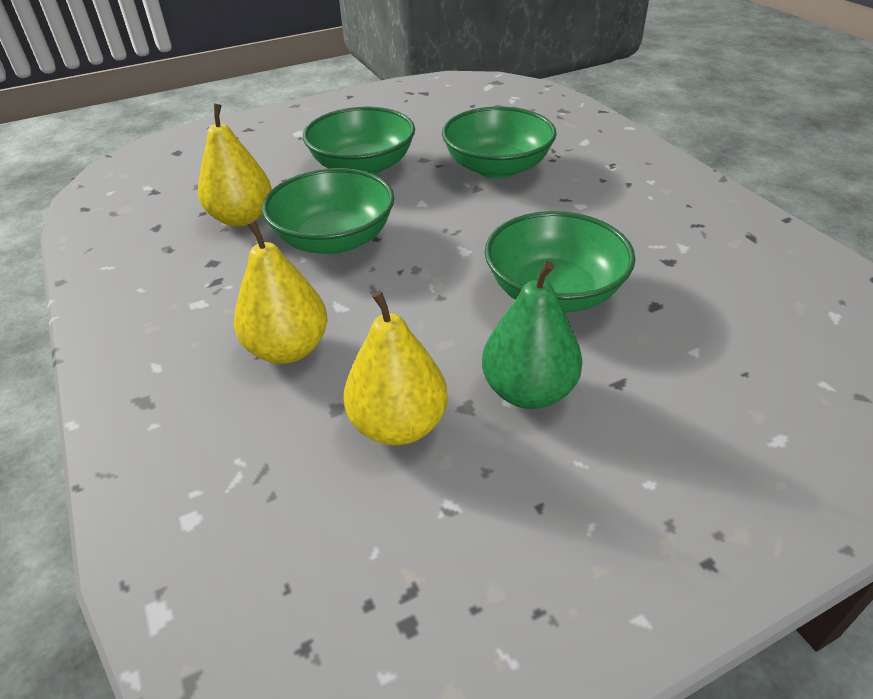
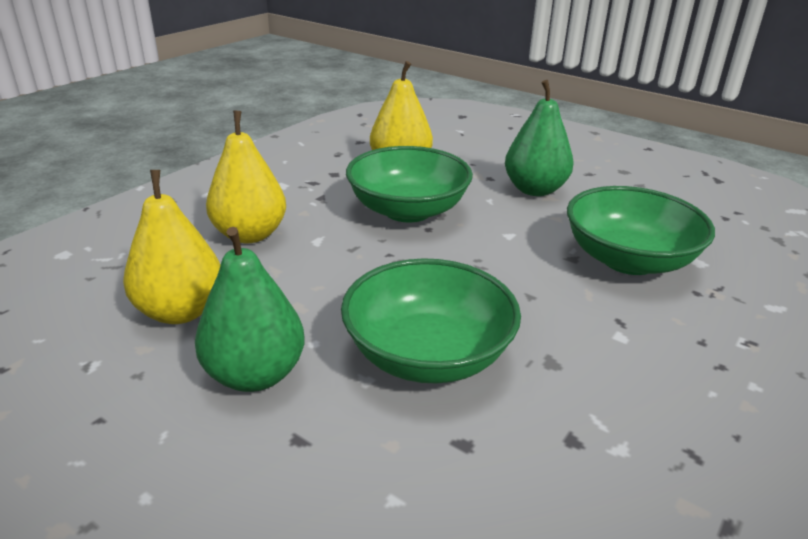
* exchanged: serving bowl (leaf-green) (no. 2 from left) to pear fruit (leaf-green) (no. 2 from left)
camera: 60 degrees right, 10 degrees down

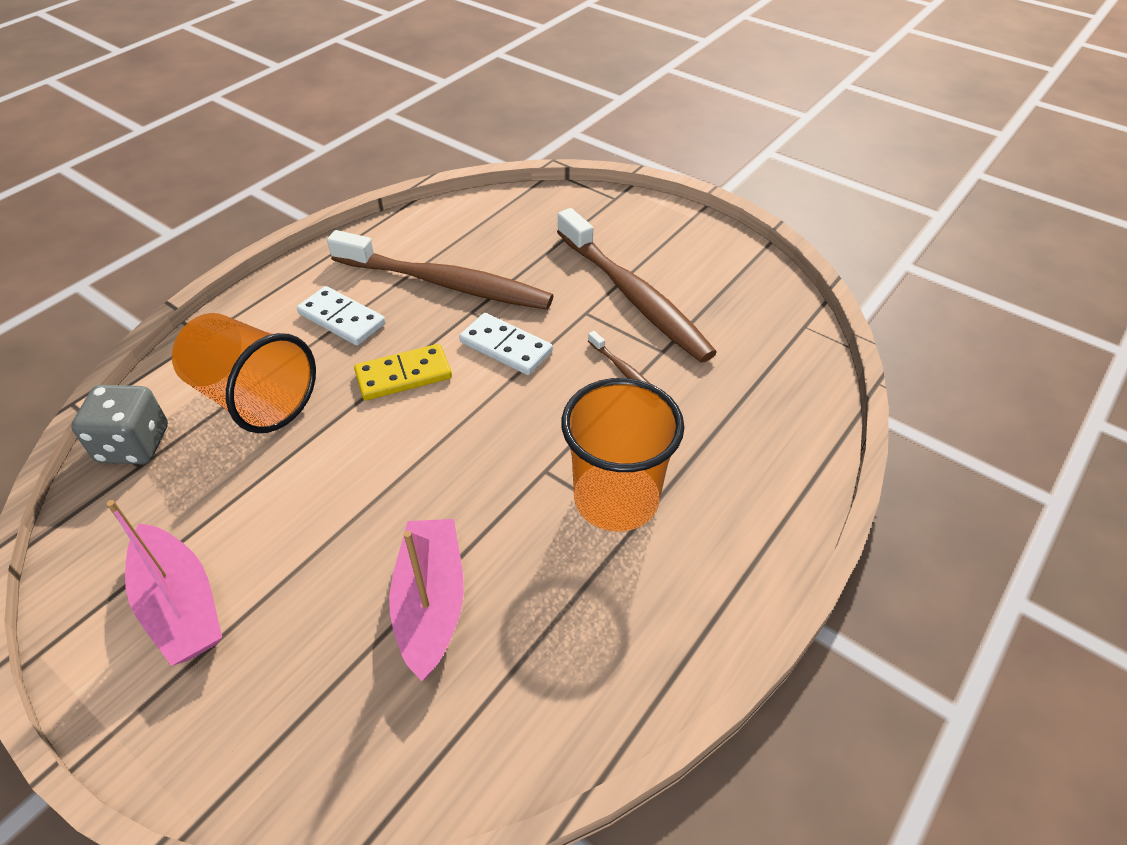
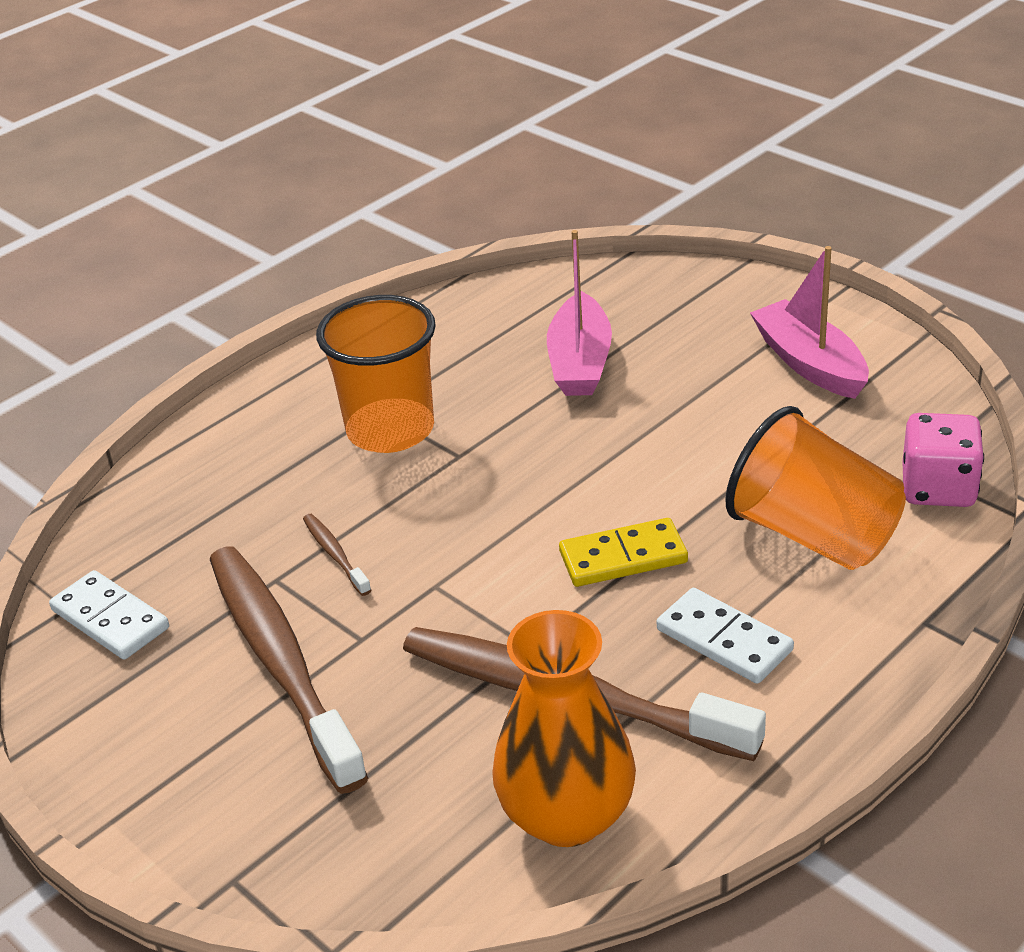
* relocated: domino piece (snow-white) (no. 2 from left in the first image) to domino piece (snow-white) (no. 1 from left)
* appeared: flower vase (bright orange)
* colour: dice (ash-grey) to dice (rose-pink)
camera: 170 degrees left, 10 degrees down

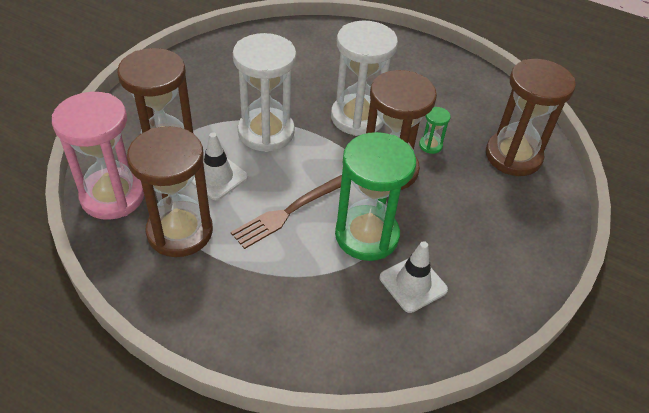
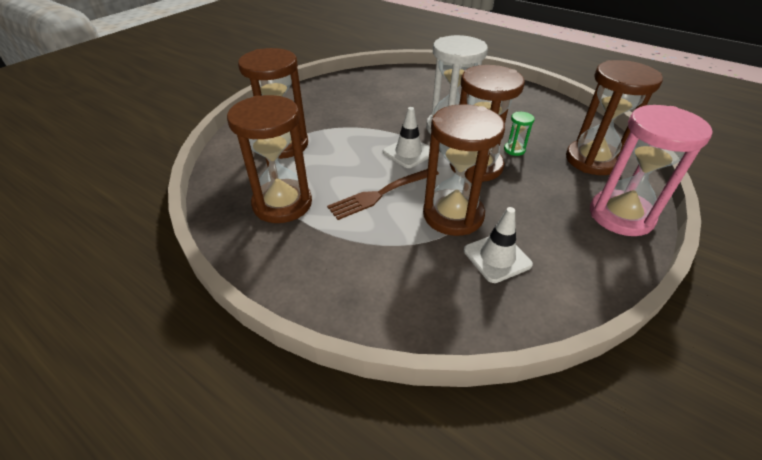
* relocated: safety cone (snow-white) (no. 1 from left)
* colour: sandglass (leaf-green) (no. 1 from left) to sandglass (dark brown) (no. 3 from left)
* relocated: sandglass (rose-pink)
* missing: sandglass (snow-white) (no. 1 from left)
camera: 10 degrees right, 5 degrees down

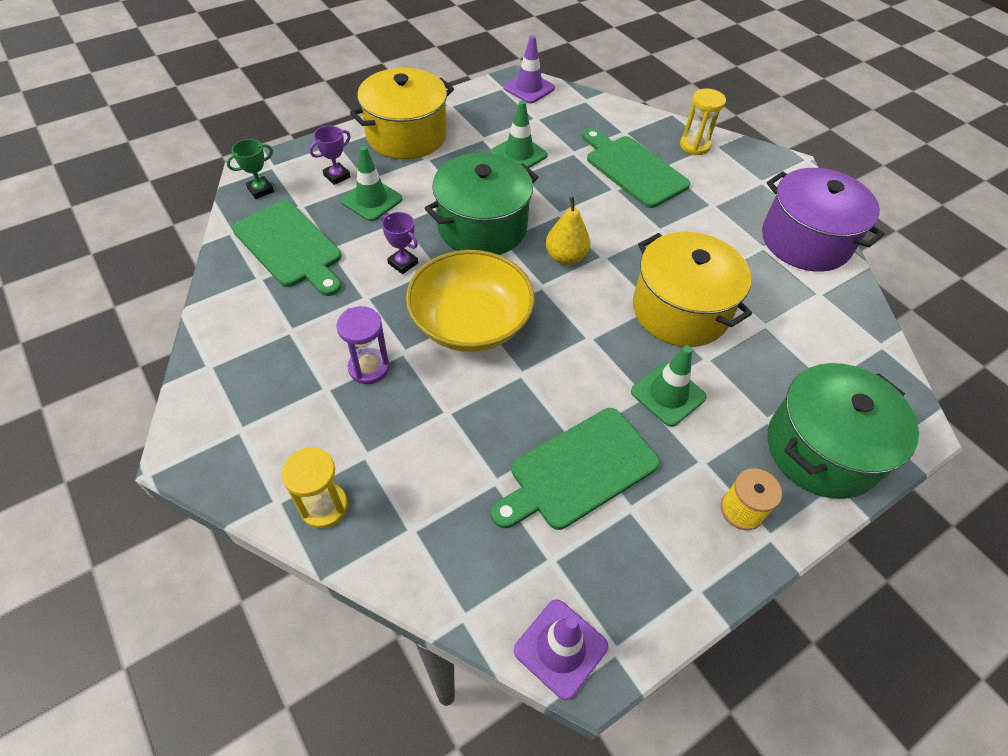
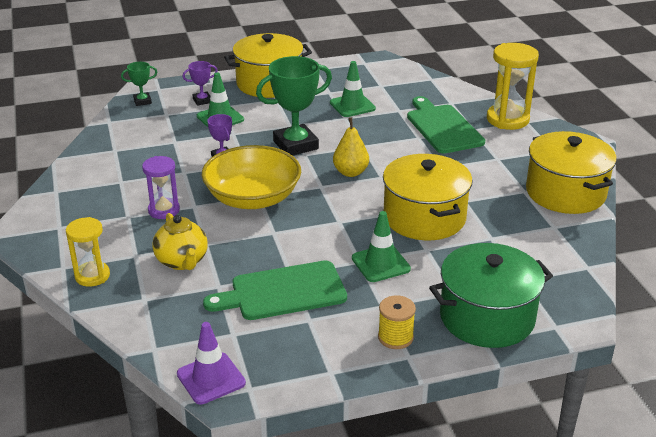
* appeared: china teapot (yellow)
* exchanged: pot (leaf-green) (no. 1 from left) to prize cup (leaf-green) (no. 2 from left)
* size: sandglass (yellow) (no. 2 from left) x1.57
* colour: pot (royal purple) to pot (yellow) (no. 3 from left)
* missing: chopping board (leaf-green) (no. 1 from left)
* missing: safety cone (royal purple) (no. 1 from left)
camera: 20 degrees right, 20 degrees down

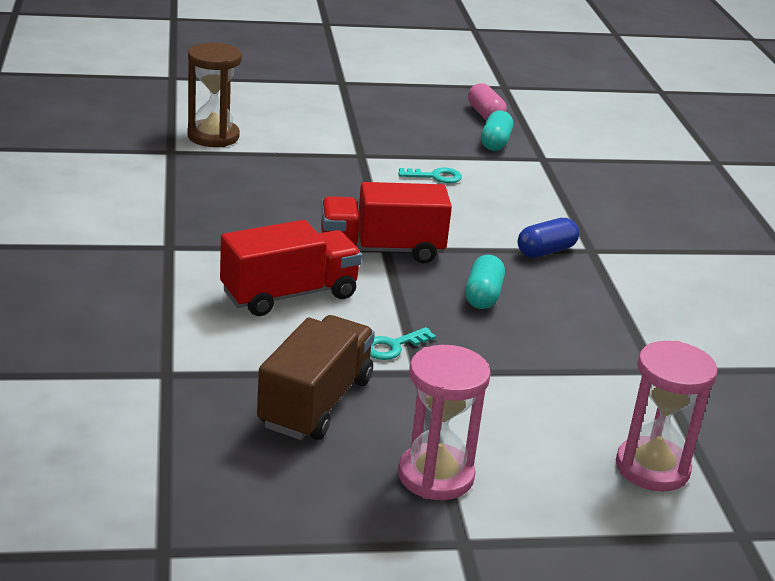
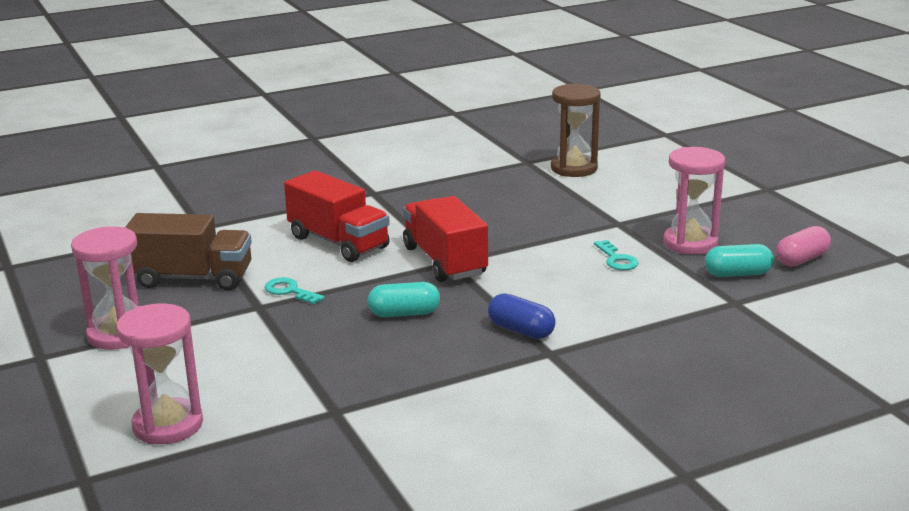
* appeared: sandglass (rose-pink) (no. 3 from left)
camera: 75 degrees right, 5 degrees down

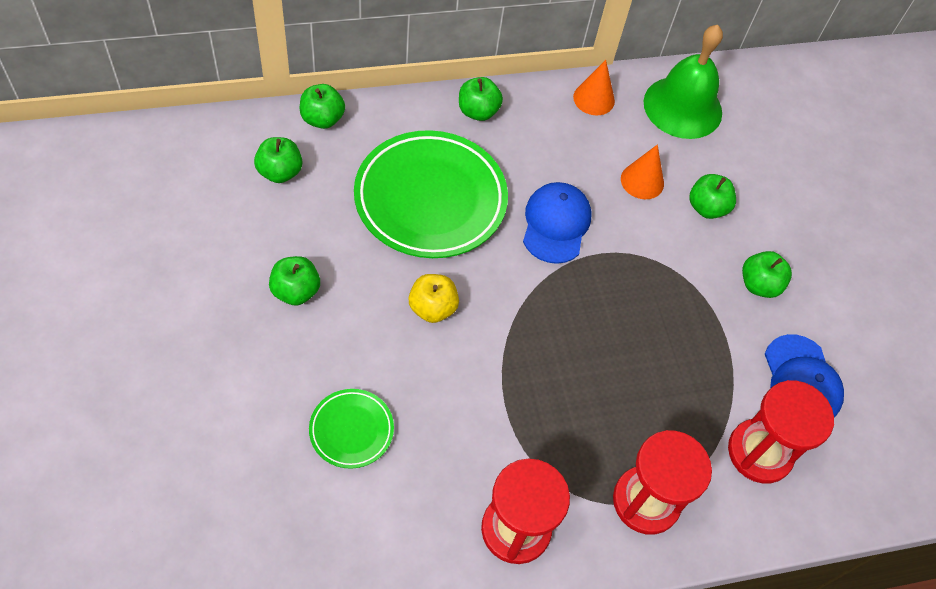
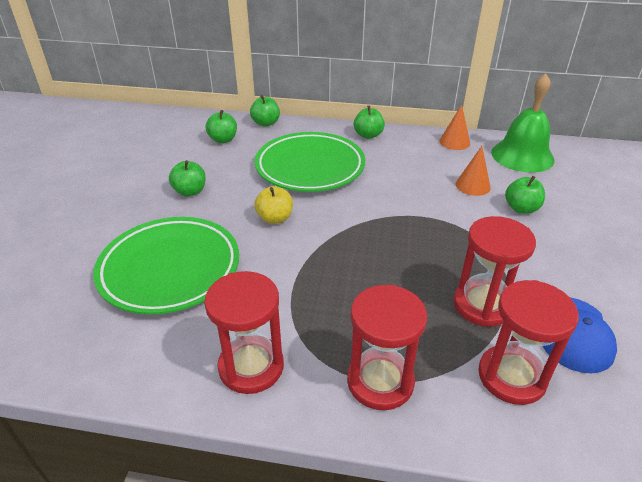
* size: dinner plate (leaf-green) (no. 1 from left) x2.09
* appeared: sandglass (crimson) (no. 3 from left)
* missing: baseball cap (cobalt) (no. 1 from left)
* missing: toy apple (leaf-green) (no. 6 from left)
camera: 30 degrees right, 20 degrees down

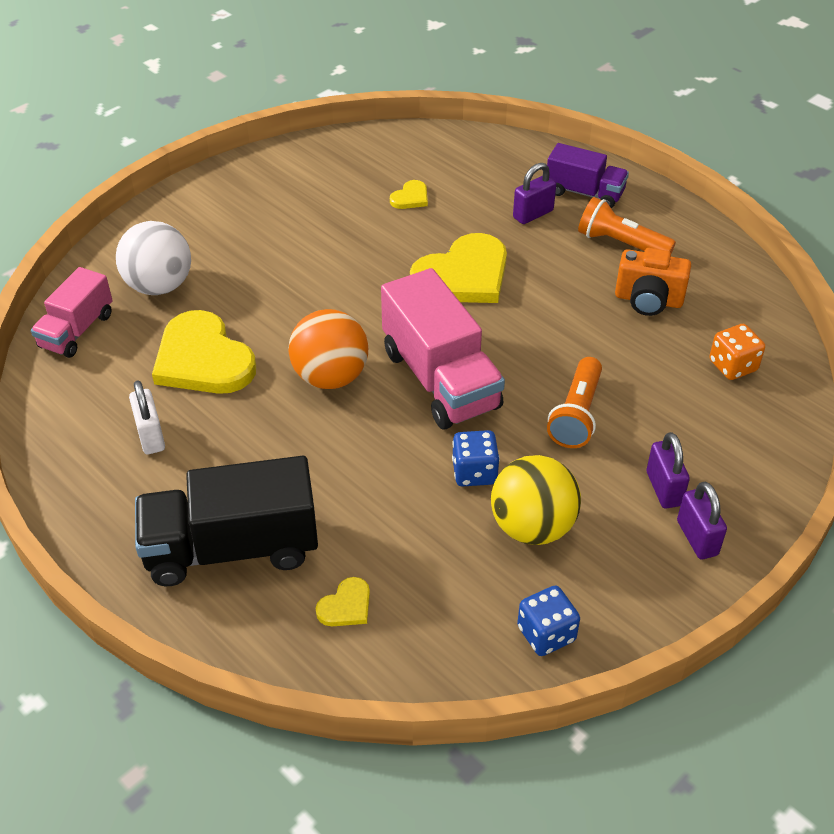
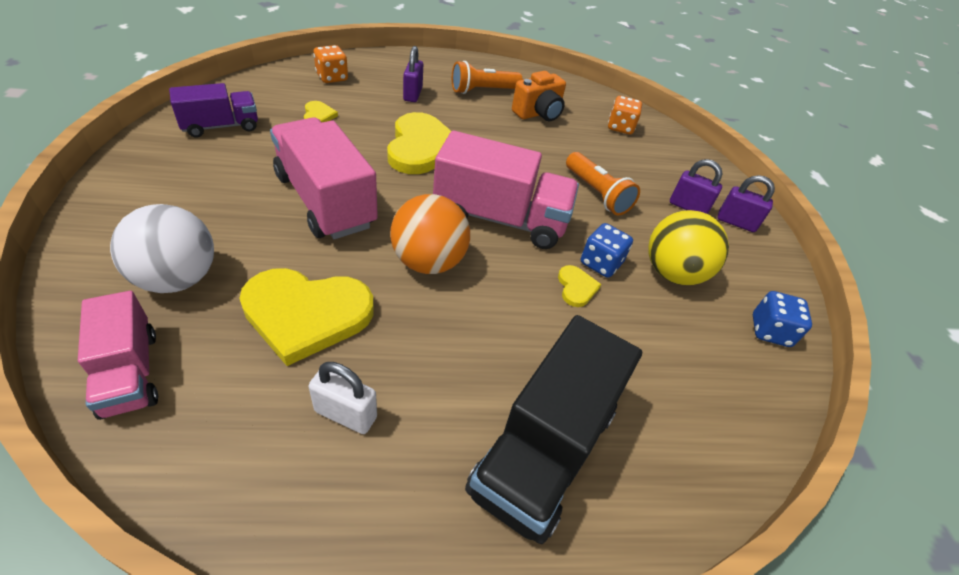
* relocated: toy truck (royal purple)
* appeared: toy truck (rose-pink) (no. 2 from left)
* appeared: dice (bright orange) (no. 1 from left)
* relocated: love heart (yellow) (no. 2 from left in the first image) to love heart (yellow) (no. 4 from left)
camera: 55 degrees left, 0 degrees up

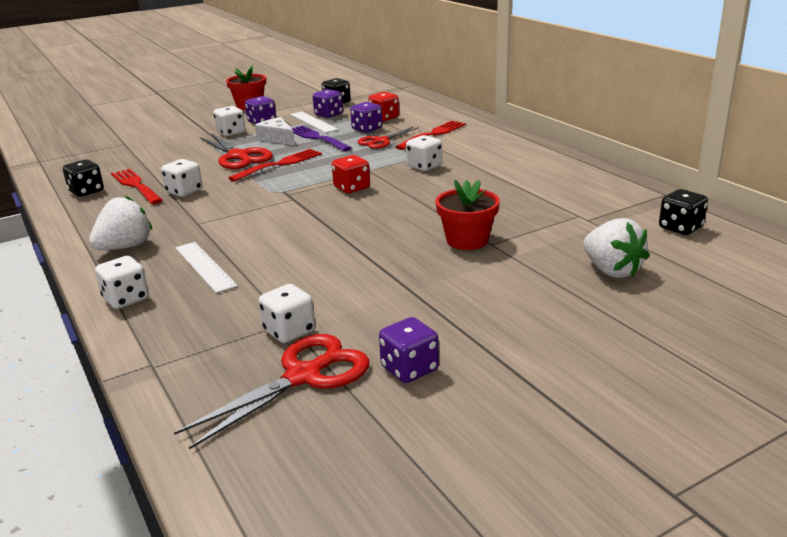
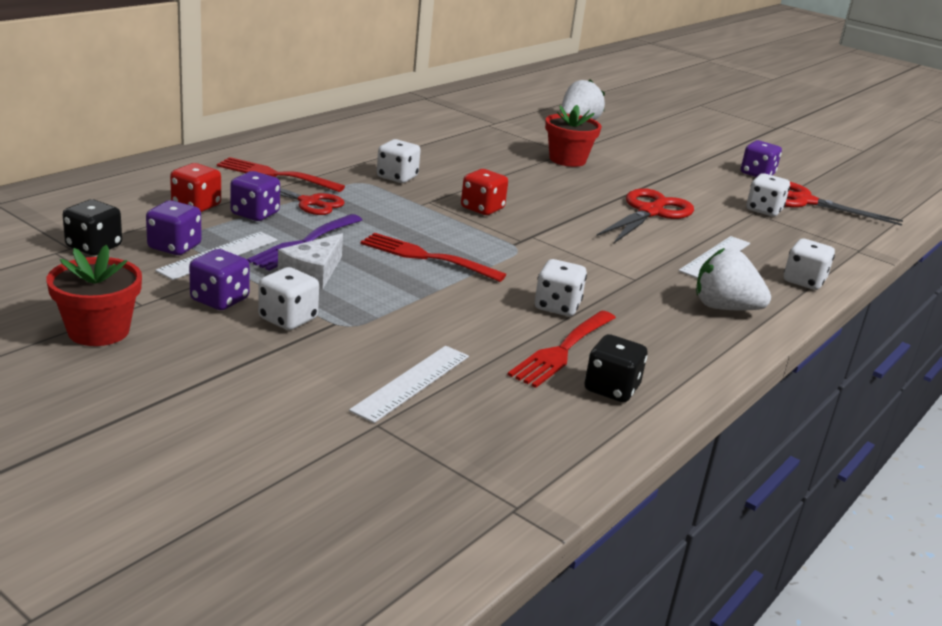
* appeared: straightedge (snow-white) (no. 2 from left)
* relocated: scissors (crimson) (no. 1 from left in the first image) to scissors (crimson) (no. 2 from left)
* missing: dice (jet-black) (no. 3 from left)
camera: 115 degrees left, 0 degrees up

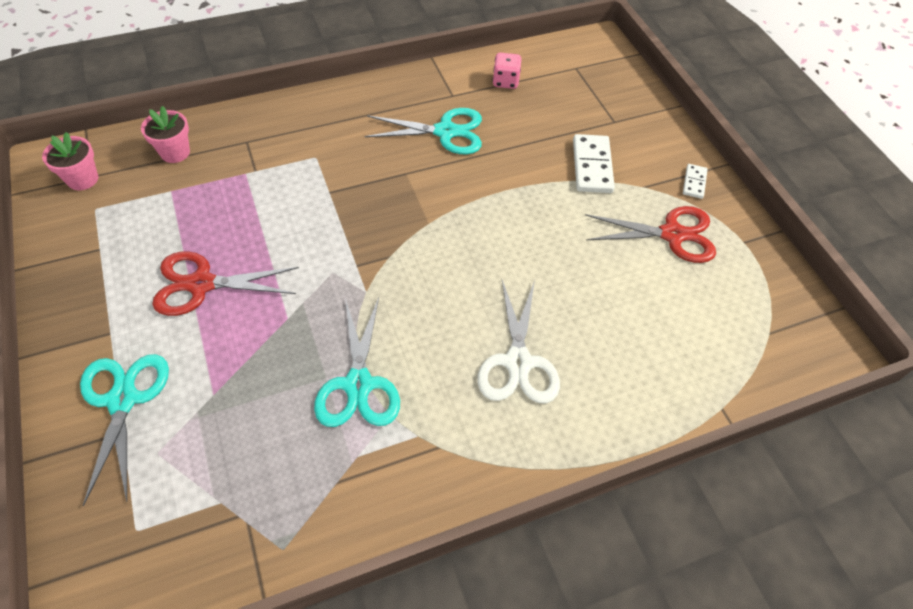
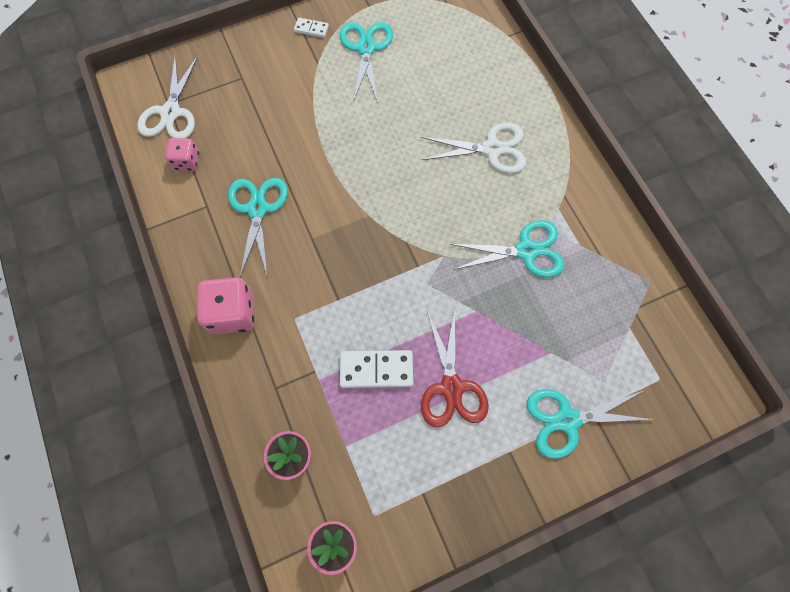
* appeared: scissors (snow-white) (no. 1 from left)
* appeared: dice (rose-pink) (no. 2 from left)
* colour: scissors (crimson) (no. 2 from left) to scissors (turquoise) (no. 2 from left)
* relocated: domino piece (snow-white) (no. 1 from left in the first image) to domino piece (snow-white) (no. 2 from left)
camera: 90 degrees left, 15 degrees up

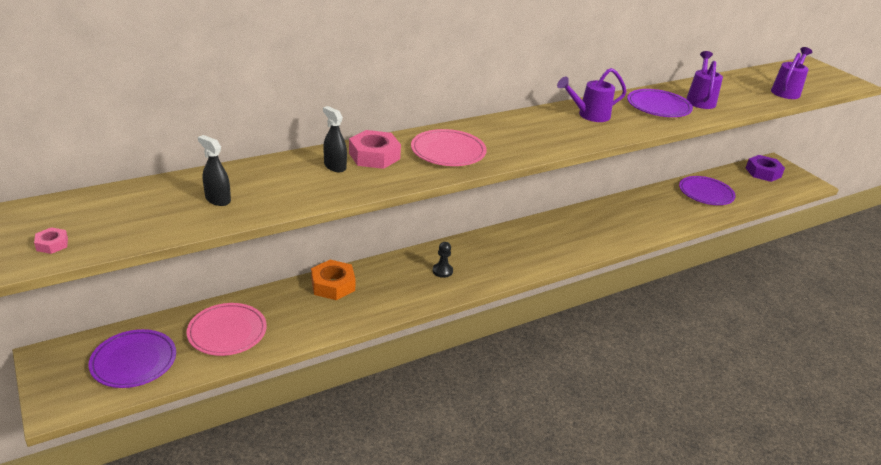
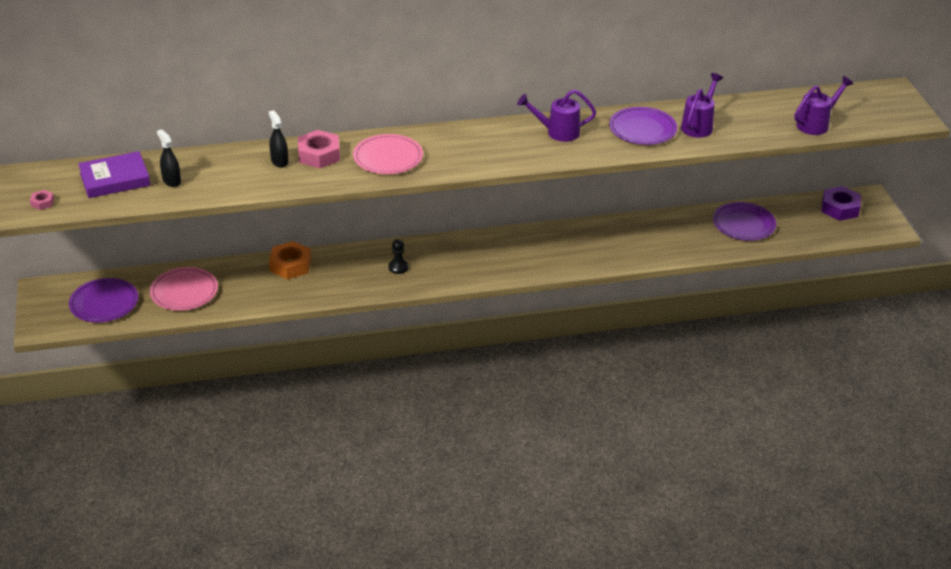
* appeared: book (royal purple)
camera: 20 degrees right, 5 degrees up

